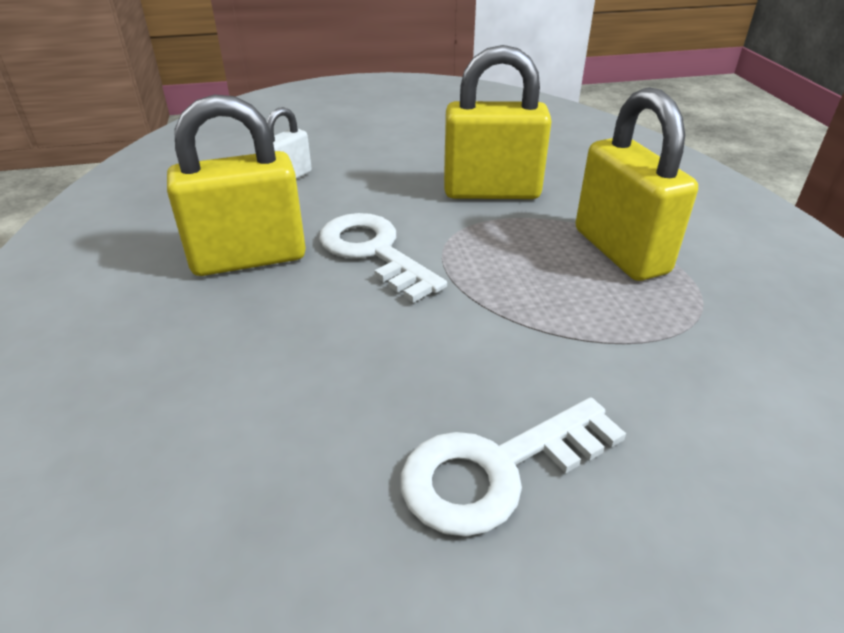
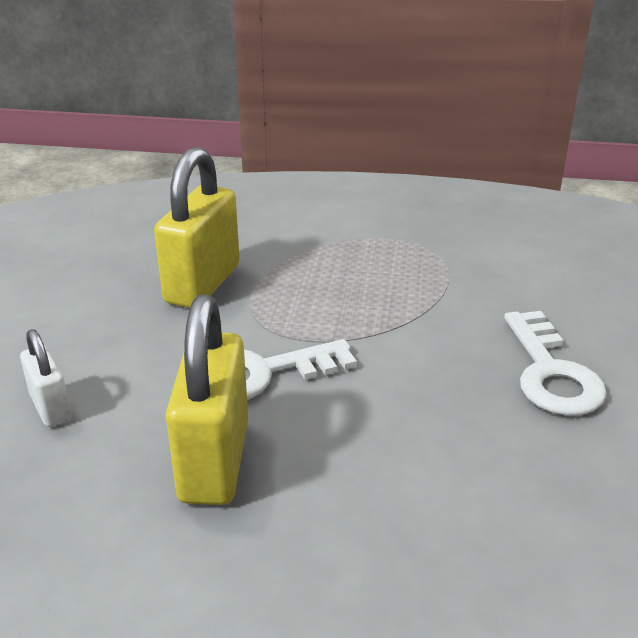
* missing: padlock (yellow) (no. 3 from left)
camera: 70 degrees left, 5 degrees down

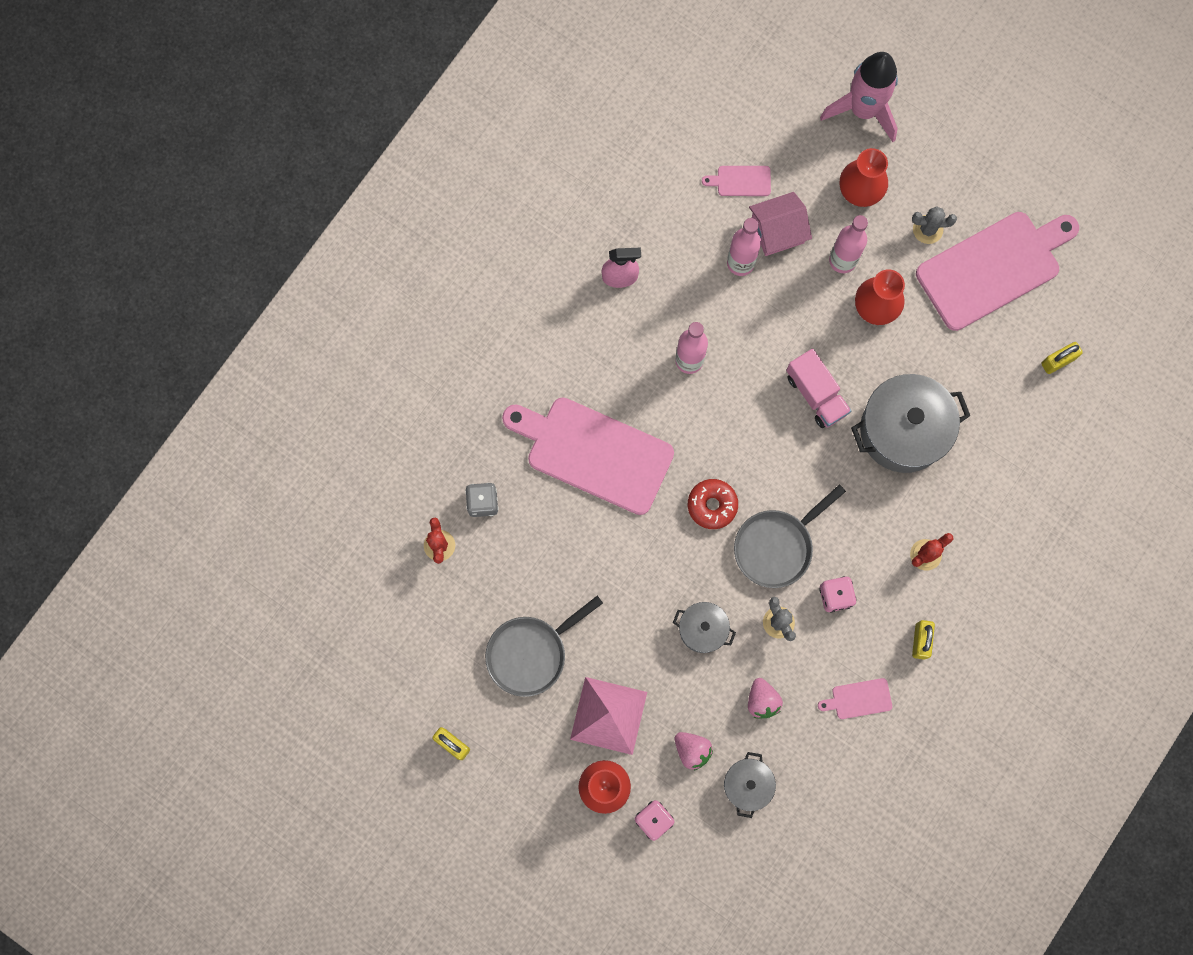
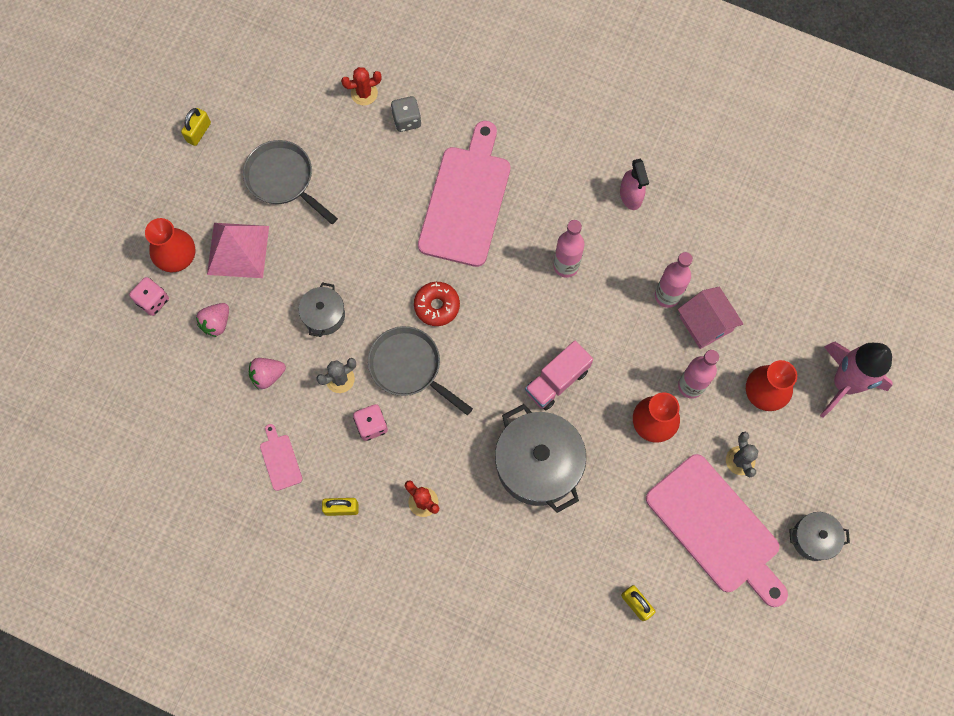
* relocated: pot (ash-grey) (no. 2 from left in the first image) to pot (ash-grey) (no. 3 from left)
* missing: chopping board (rose-pink) (no. 2 from left)
camera: 80 degrees right, 5 degrees down

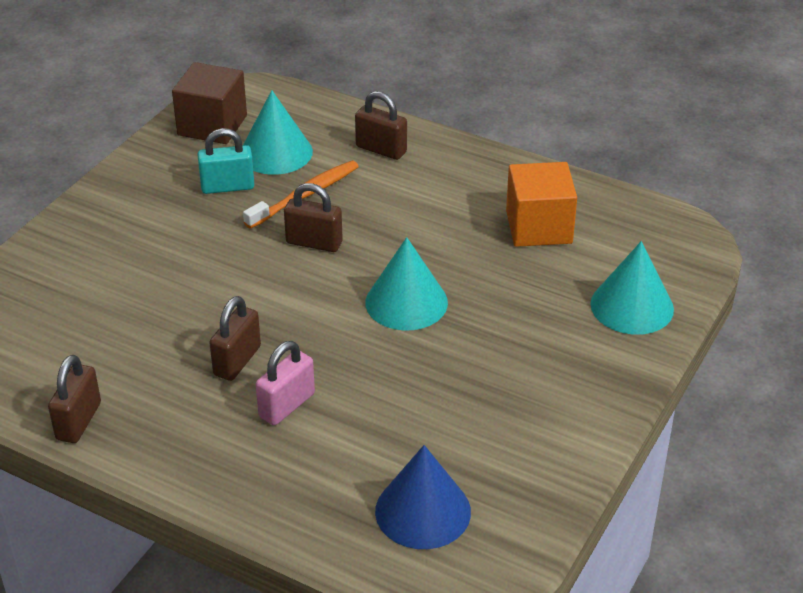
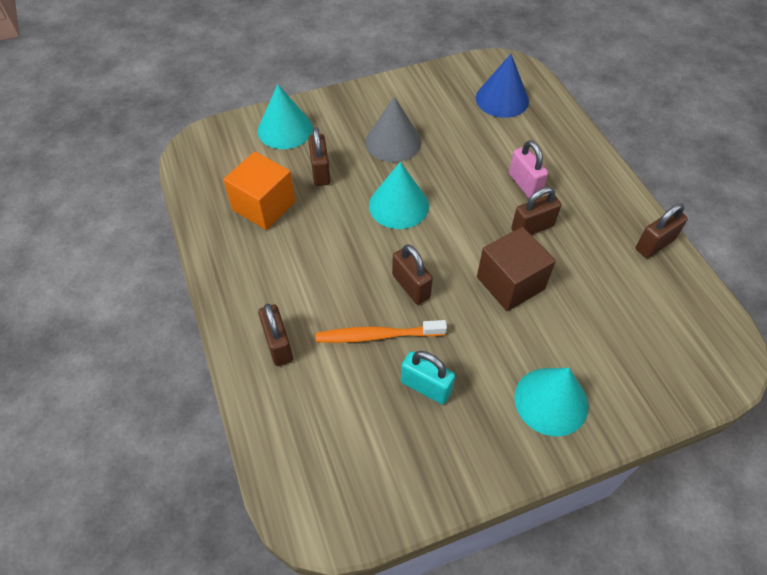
* appeared: padlock (dark brown) (no. 2 from left)
* appeared: cone (ash-grey)
* relocated: cube (dark brown)
* spun: padlock (rose-pink) 75 degrees clockwise
* relocated: cone (turquoise) (no. 1 from left in the first image) to cone (turquoise) (no. 3 from left)
camera: 140 degrees left, 15 degrees up

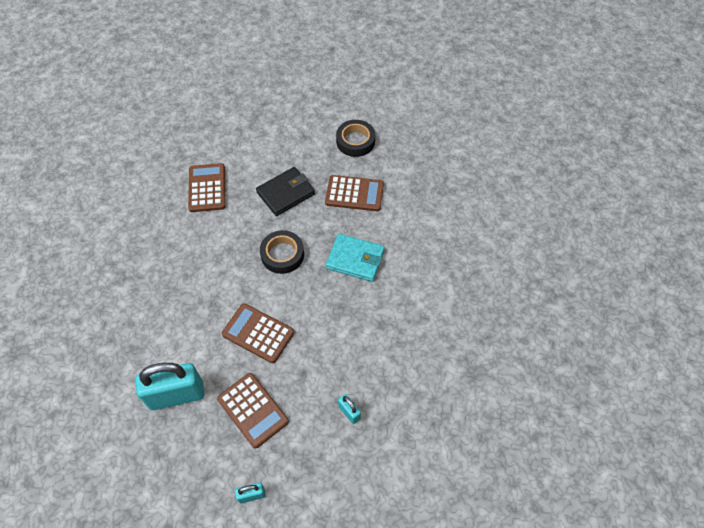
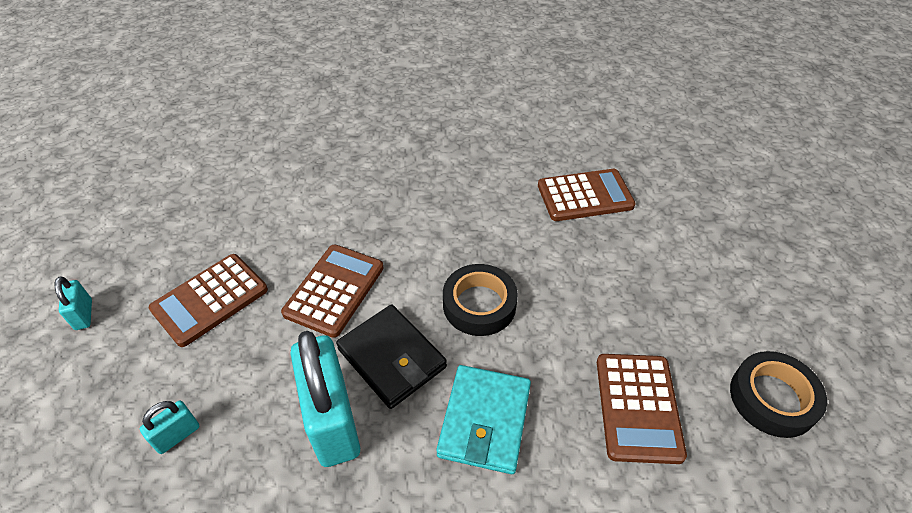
* relocated: padlock (turquoise) (no. 1 from left in the first image) to padlock (turquoise) (no. 3 from left)
* relocated: card wallet (jet-black)
camera: 85 degrees right, 10 degrees down

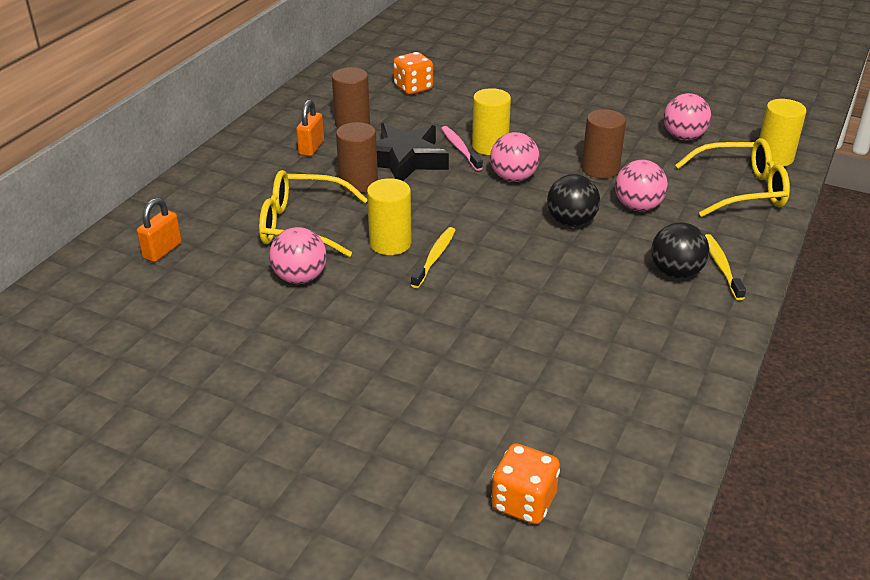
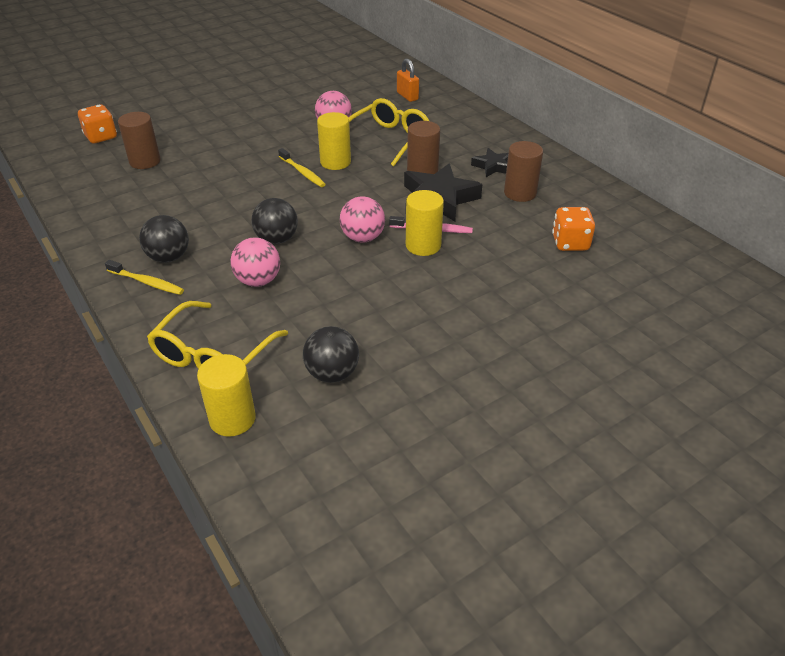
* relocated: cylinder (dark brown) (no. 3 from left in the first image) to cylinder (dark brown) (no. 1 from left)
* colour: sphere (rose-pink) (no. 4 from left) to sphere (jet-black) (no. 3 from left)
* exchanged: padlock (bright orange) (no. 2 from left) to star (jet-black) (no. 2 from left)
camera: 120 degrees right, 5 degrees up

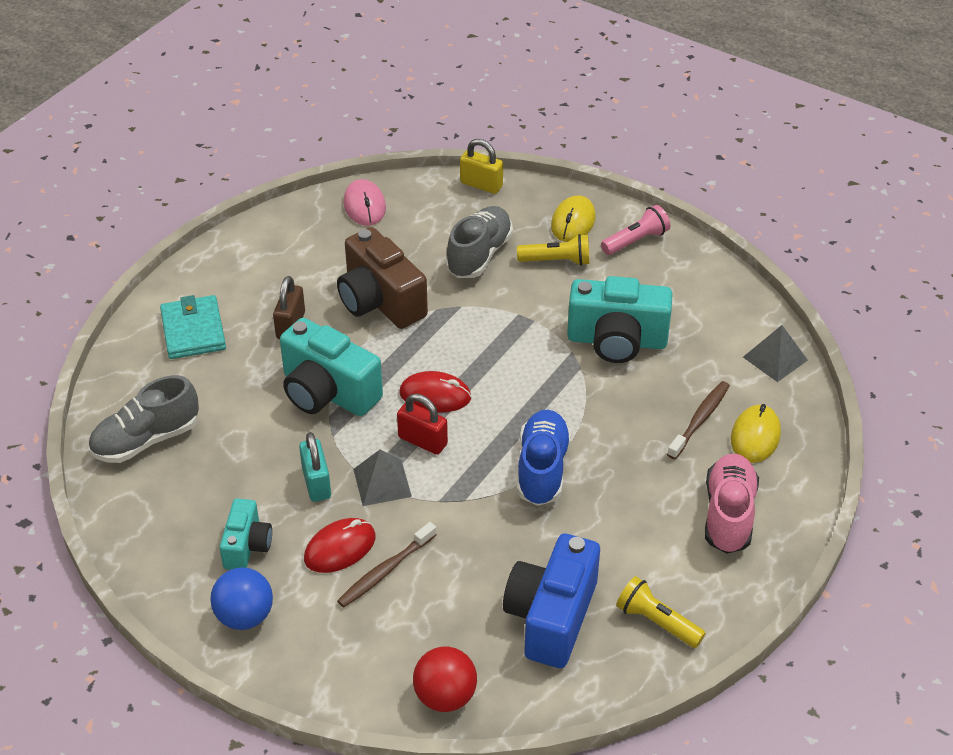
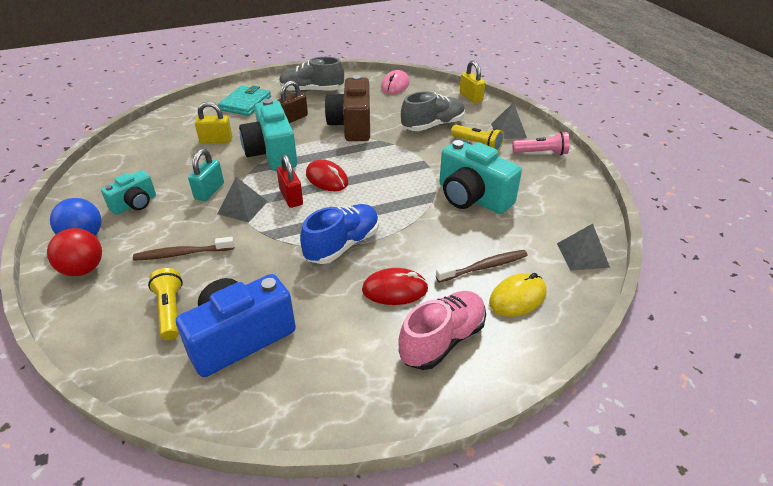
* relocated: sphere (crimson)
* relocated: torch (yellow) (no. 2 from left in the first image) to torch (yellow) (no. 1 from left)
* appeared: padlock (yellow) (no. 1 from left)
* relocated: sneaker (ash-grey) (no. 1 from left)
* relocated: PC mouse (crimson) (no. 1 from left in the first image) to PC mouse (crimson) (no. 2 from left)
* exchanged: PC mouse (yellow) (no. 1 from left) to pyramid shape (ash-grey) (no. 2 from left)
camera: 35 degrees right, 5 degrees down

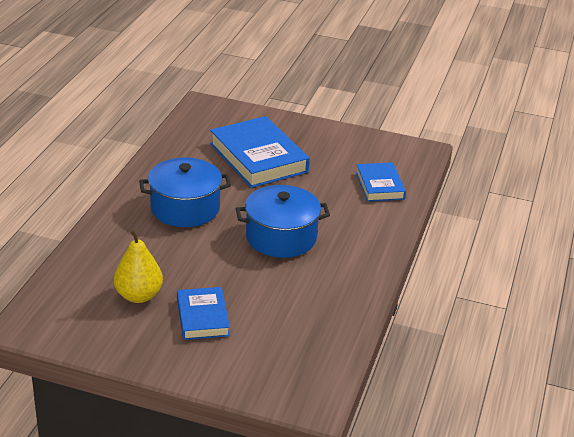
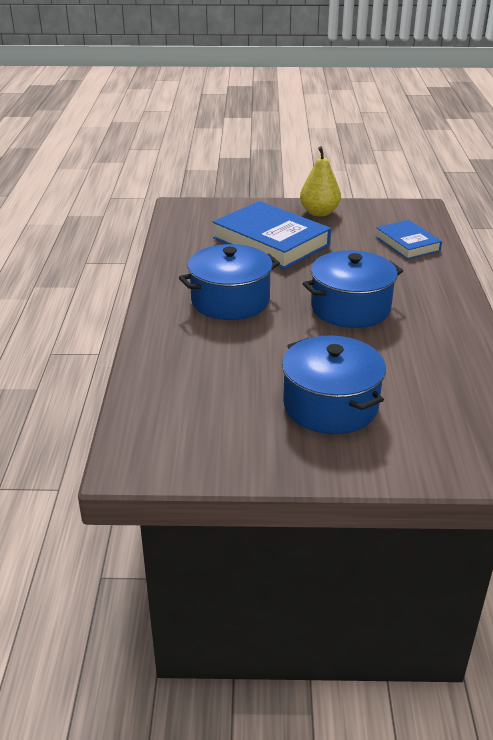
* exchanged: book (cobalt) (no. 1 from left) to pot (cobalt) (no. 2 from left)
* relocated: pear fruit (yellow)
camera: 15 degrees left, 0 degrees up

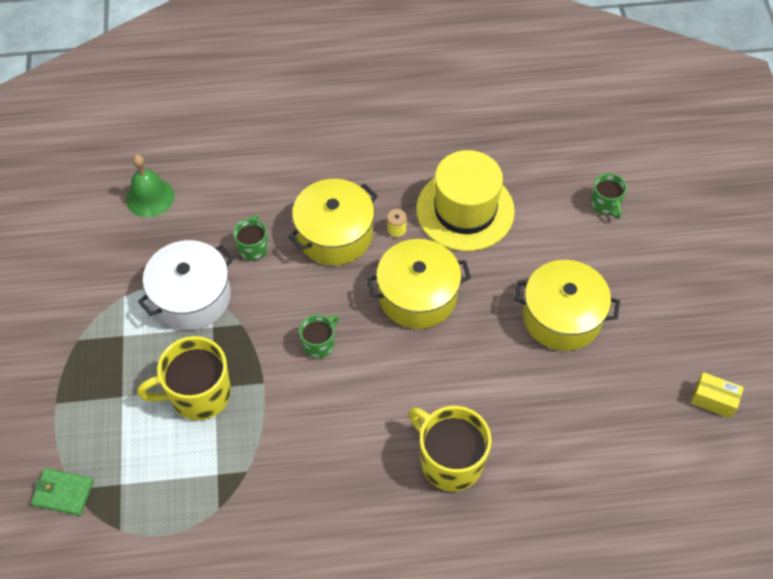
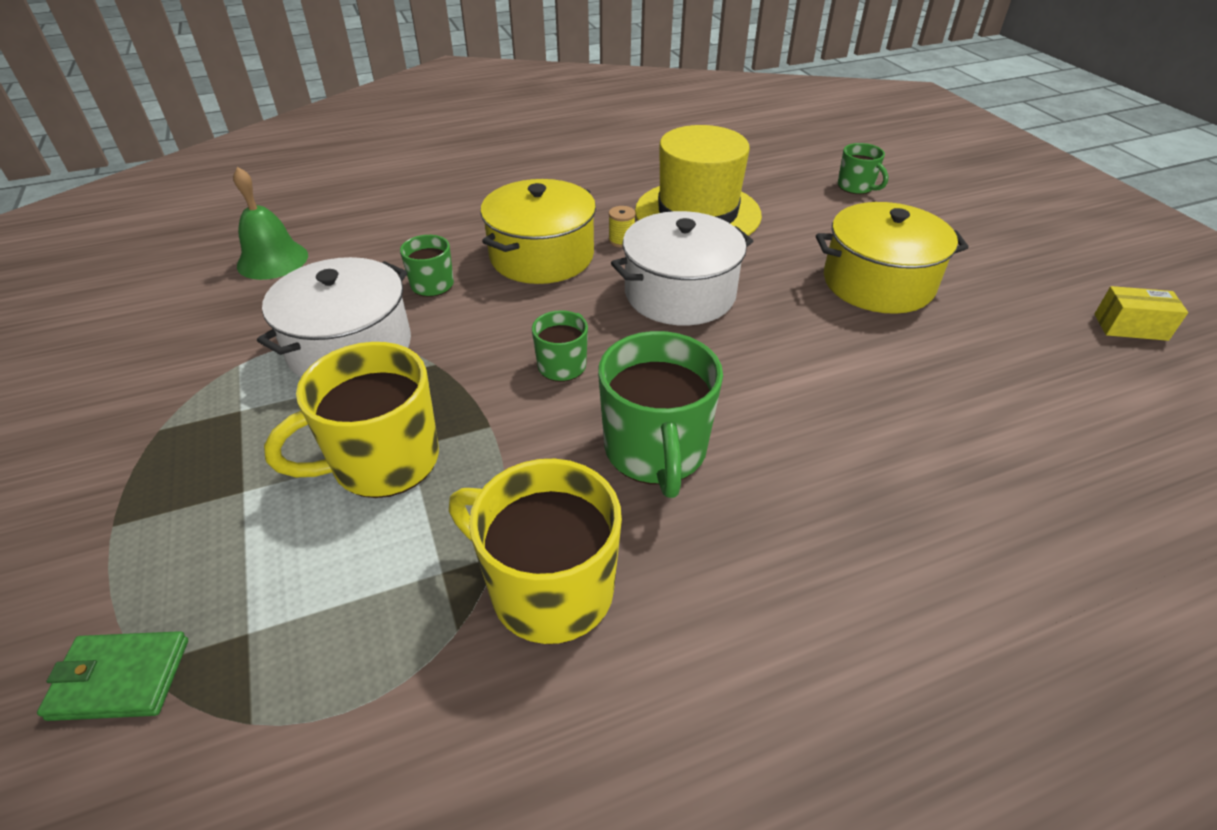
* relocated: mug (yellow) (no. 2 from left)
* appeared: mug (leaf-green) (no. 3 from left)
* colour: pot (yellow) (no. 2 from left) to pot (snow-white) (no. 2 from left)
camera: 15 degrees left, 15 degrees down

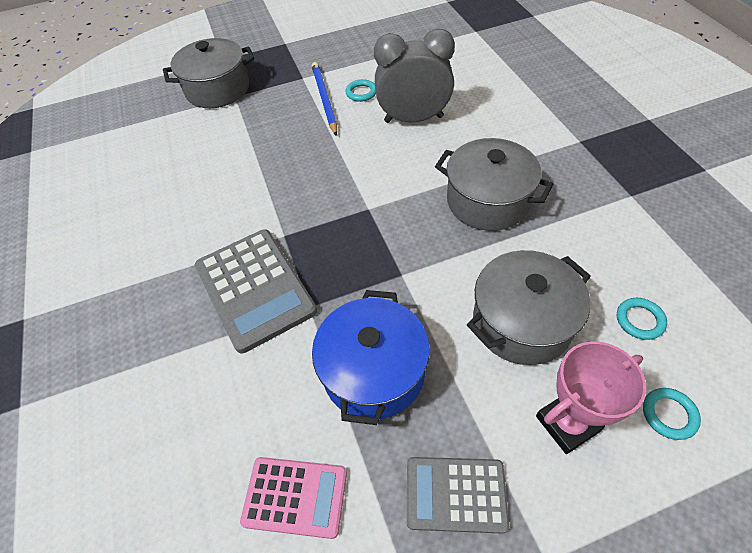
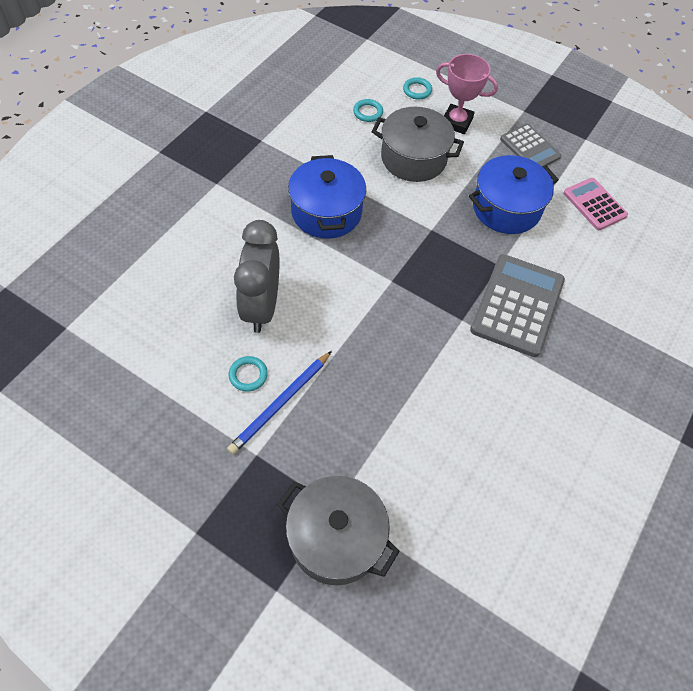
* spun: clock (ash-grey) 45 degrees clockwise
* colour: pot (ash-grey) (no. 2 from left) to pot (cobalt) (no. 1 from left)
camera: 135 degrees left, 5 degrees up

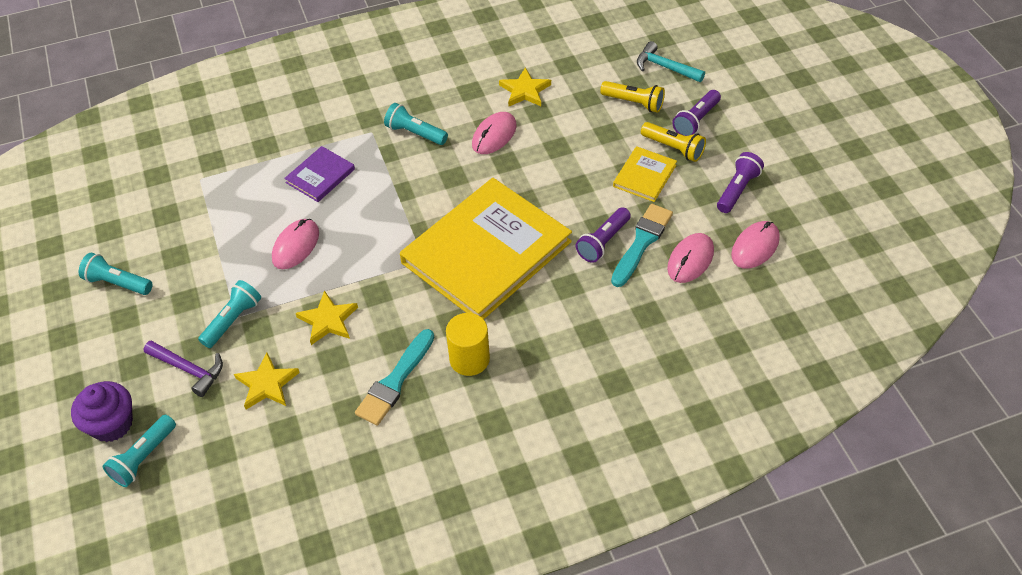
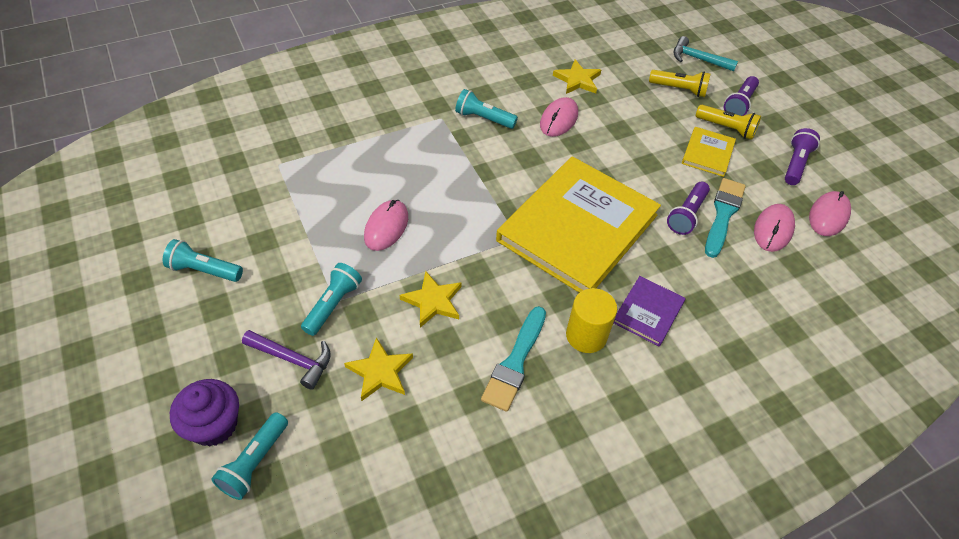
* relocated: book (royal purple)
camera: 10 degrees left, 0 degrees up

